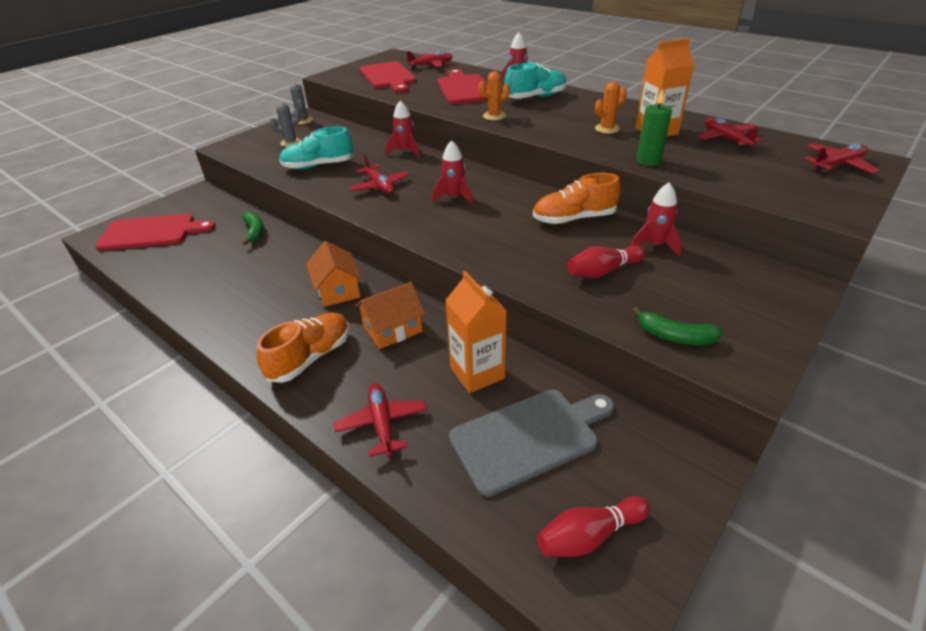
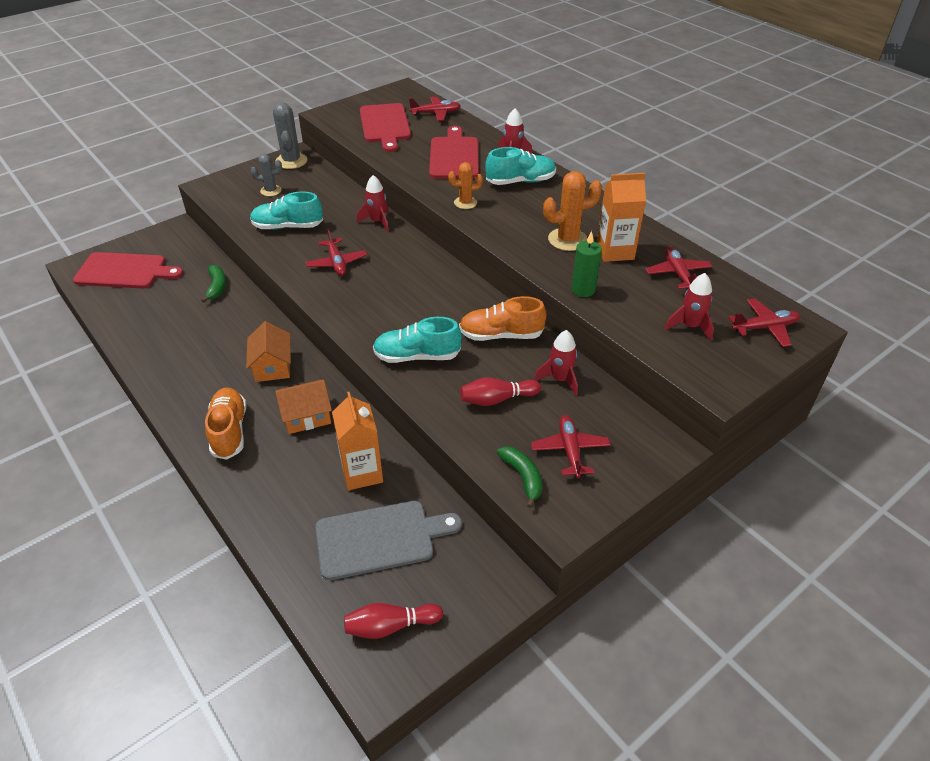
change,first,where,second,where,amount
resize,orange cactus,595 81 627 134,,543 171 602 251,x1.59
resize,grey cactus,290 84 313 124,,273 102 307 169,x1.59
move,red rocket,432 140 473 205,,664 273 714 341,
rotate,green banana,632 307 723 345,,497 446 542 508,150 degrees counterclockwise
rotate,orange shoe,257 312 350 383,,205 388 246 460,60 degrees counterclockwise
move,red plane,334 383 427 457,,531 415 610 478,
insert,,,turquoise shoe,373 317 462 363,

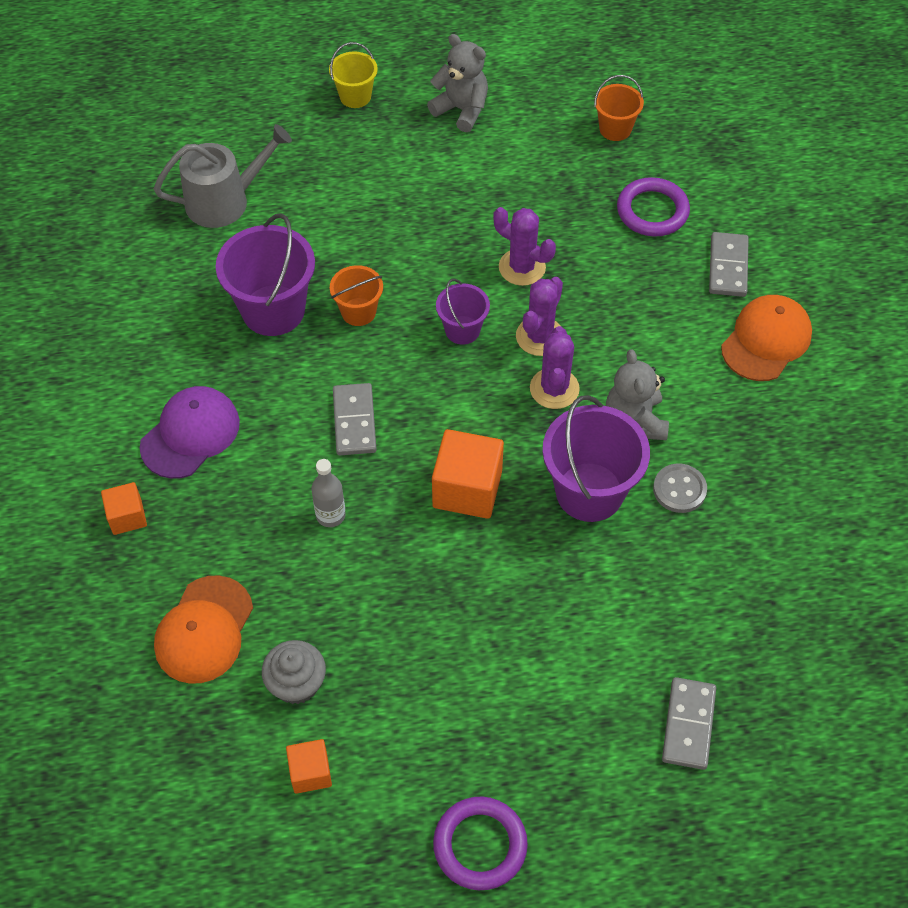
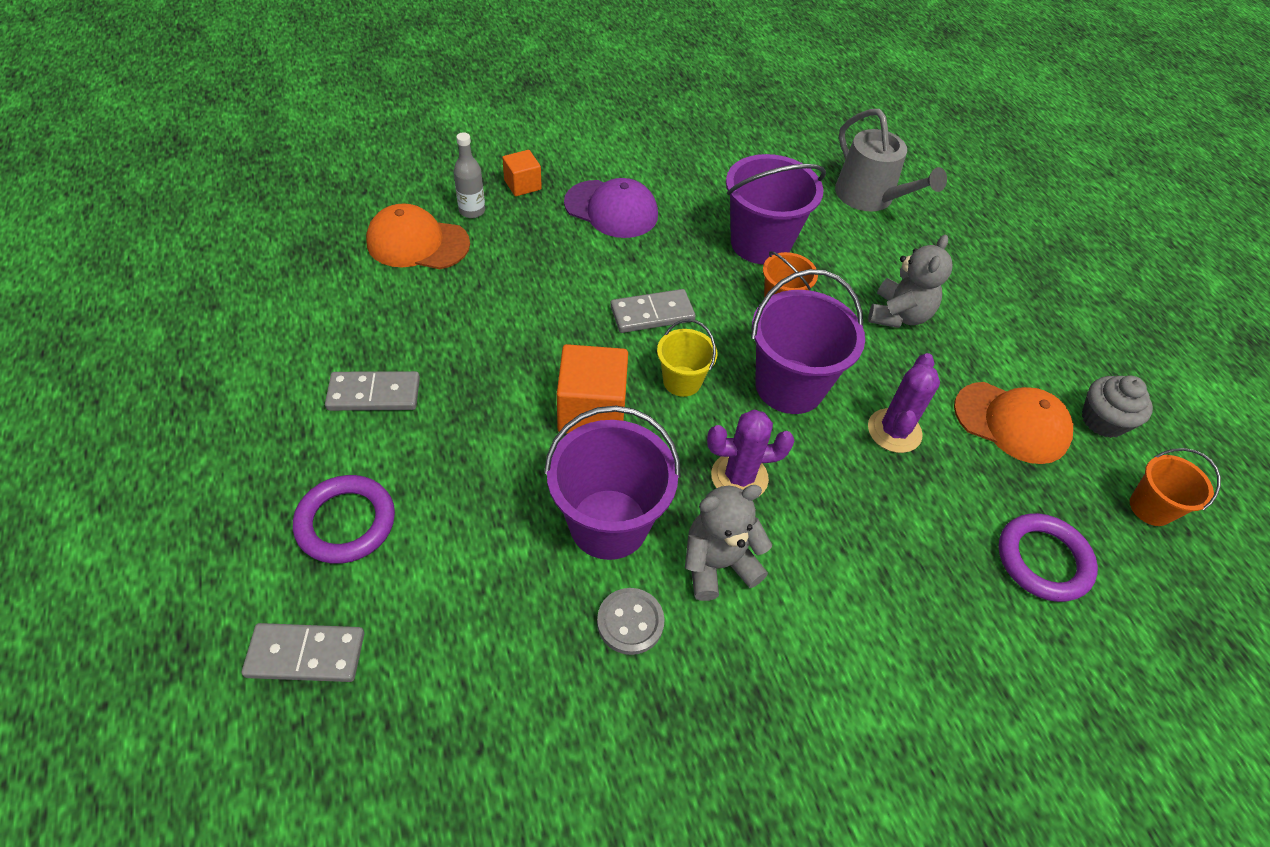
change,first,where,second,where,amount
move,grey teddy bear,427 34 488 132,,868 235 953 328,
move,yellow bucket,329 42 378 108,,657 319 717 397,
move,grey domino,709 232 749 297,,325 371 420 411,
delete,purple cactus,516 277 563 356,,,
resize,purple bucket,436 279 490 345,,751 269 865 414,x1.81
move,orange cap,721 295 812 381,,954 382 1073 464,
move,grey bottle,311 459 346 527,,454 132 485 218,
move,grey cupcake,262 640 326 704,,1082 376 1153 438,
delete,orange cube,286 739 332 794,,,
move,purple ring,433 797 528 890,,293 475 395 564,

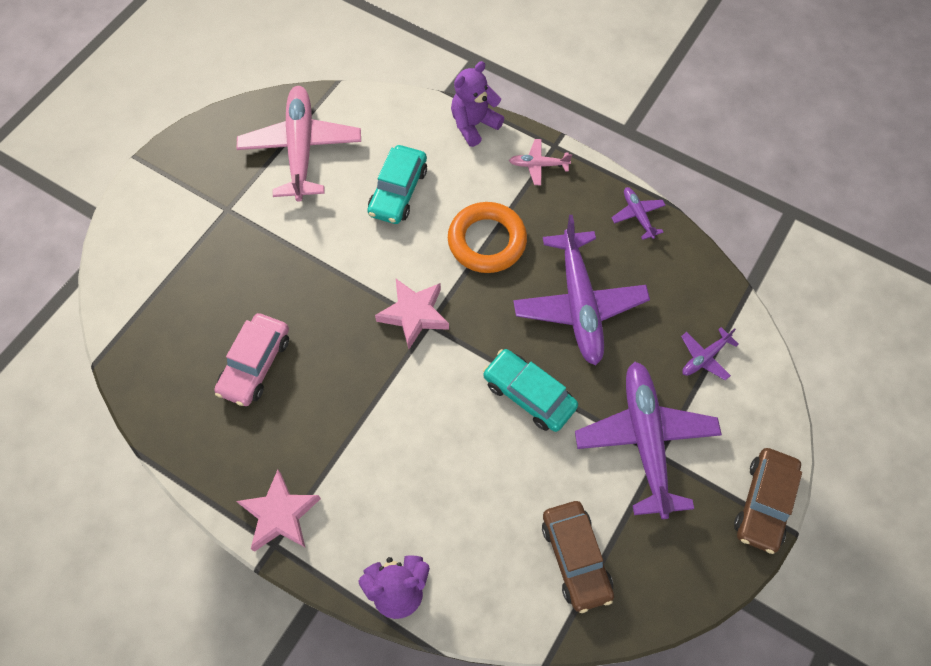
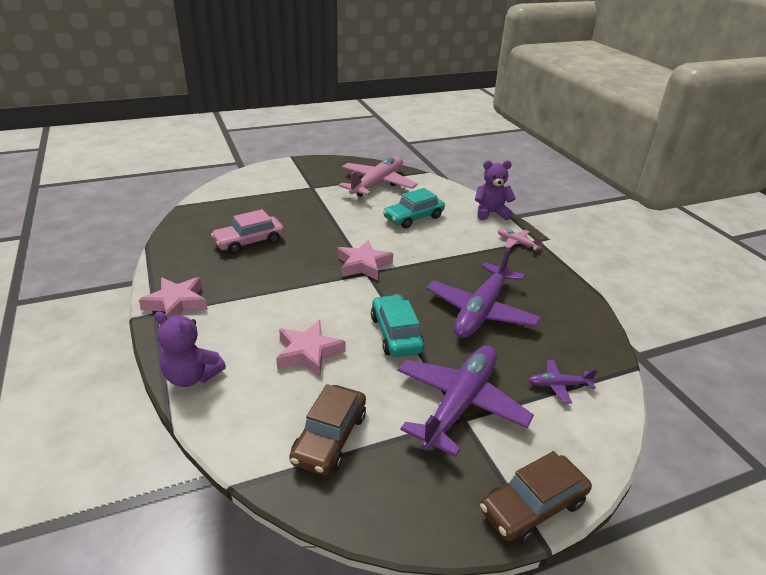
change,first,where,second,where,amount
delete,purple plane,611 187 666 240,,,
delete,orange ring,448 202 527 273,,,
insert,,,pink star,276 320 346 377,

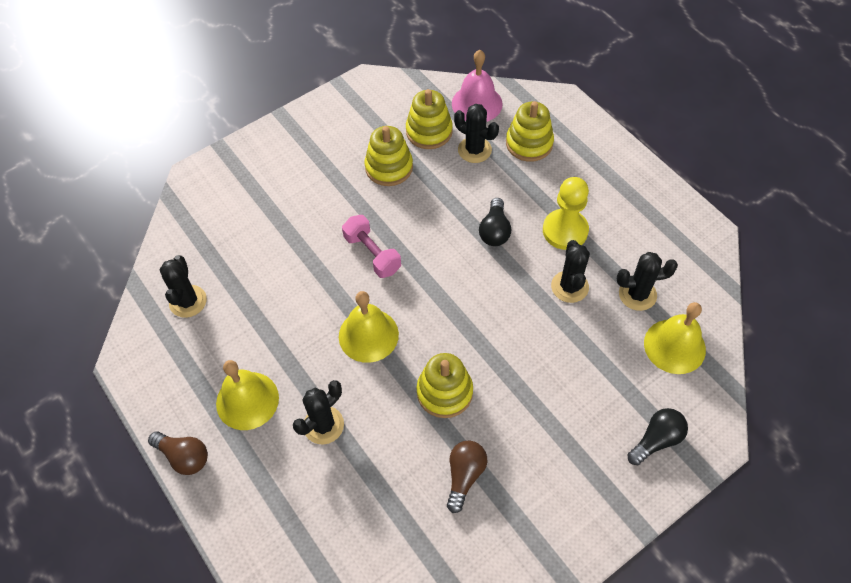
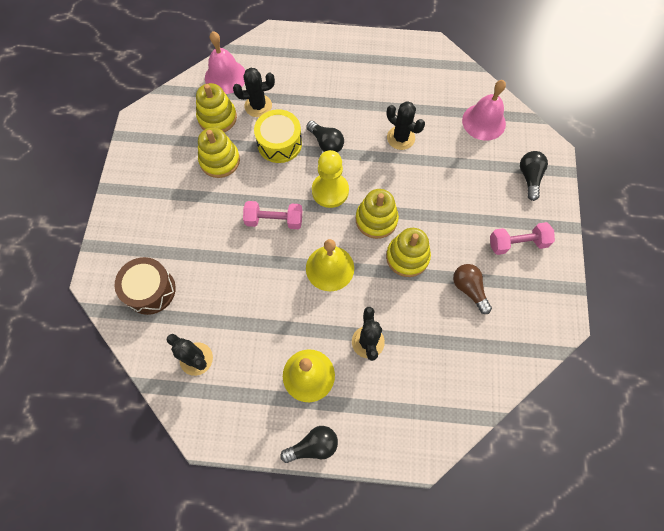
change,first,where,second,where,amount
move,yellow stacking toy,506 101 554 162,,356 189 399 239,
move,yellow pawn,543 177 589 250,,312 150 349 208,
delete,black cactus,617 252 678 311,,,
recolor,yellow bell,644 302 706 374,pink bell,462 80 506 140,
recolor,brown light bulb,148 431 208 475,black light bulb,280 426 338 463,
insert,,,yellow drum,254 109 302 163,
insert,,,pink dumbbell,490 222 555 255,
insert,,,brown drum,114 257 176 315,

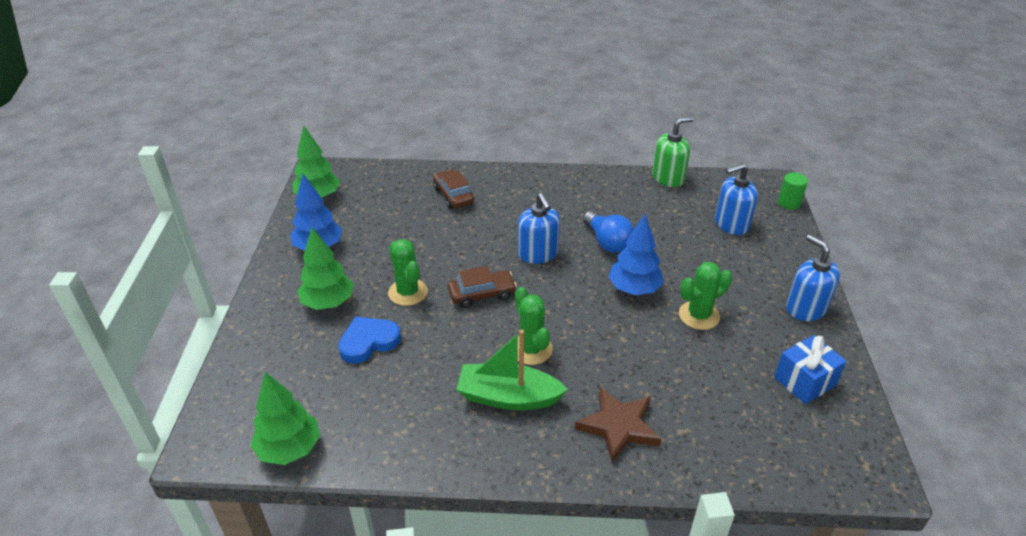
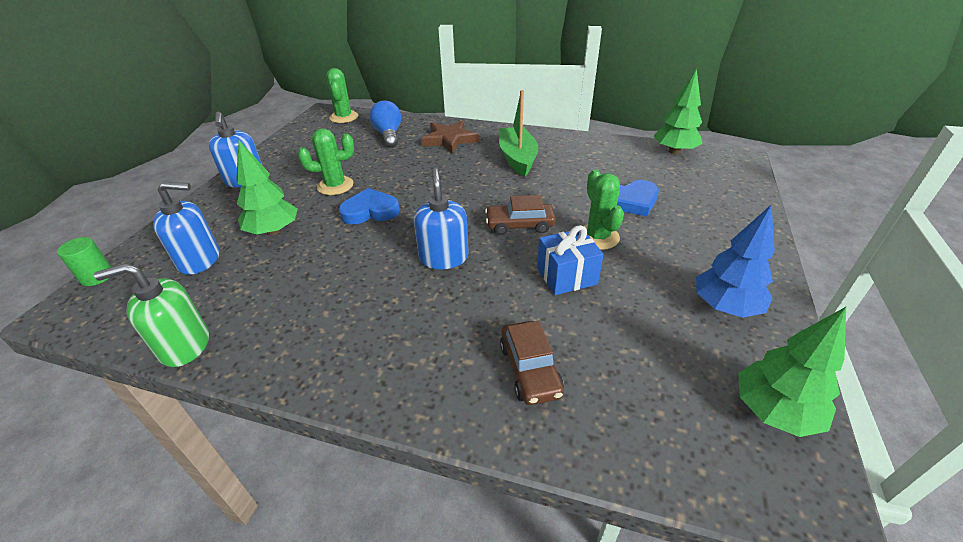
change,first,where,second,where,amount
move,blue light bulb,583 211 634 253,,370 100 401 148,
replace,blue tree,608 214 664 295,blue heart,338 188 400 224,
move,green tree,297 228 354 310,,236 141 298 236,
move,green cactus,515 287 553 365,,326 68 358 123,
rotate,green boat,456 330 568 410,,499 90 539 177,120 degrees counterclockwise
move,blue gift,774 335 847 404,,537 225 604 295,

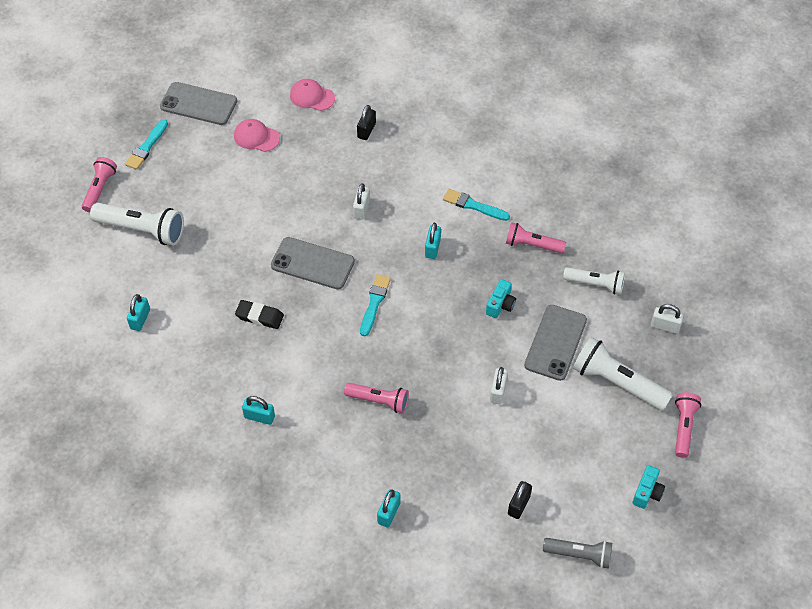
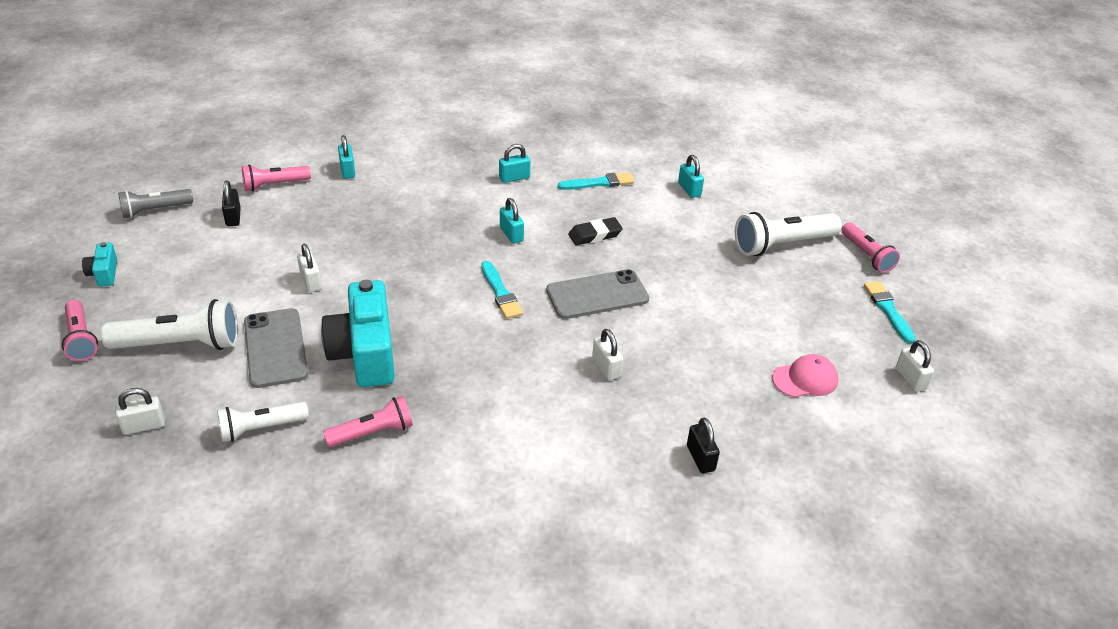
change,first,where,second,where,amount
delete,pink cap,290 79 335 111,,,
replace,grey phone,160 82 237 125,white padlock,896 340 934 392,
move,turquoise brush,443 189 510 221,,558 173 634 190,
move,turquoise padlock,425 223 441 259,,500 198 524 244,
resize,turquoise camera,486 279 516 318,,321 280 395 387,x2.18
move,pink flashlight,344 383 409 413,,242 165 311 191,

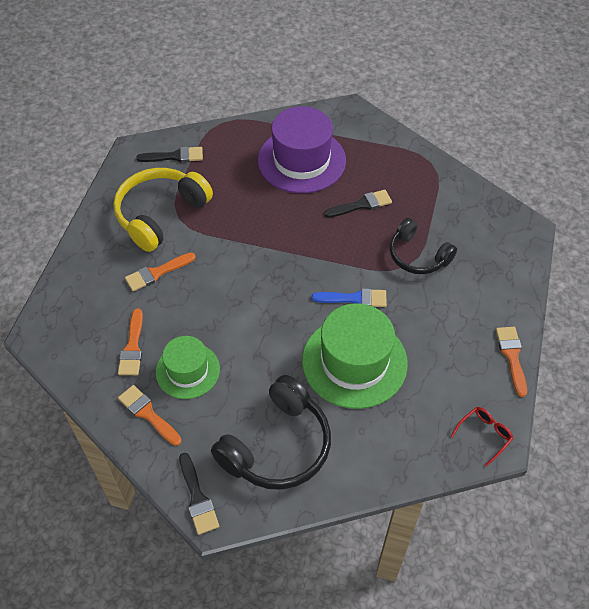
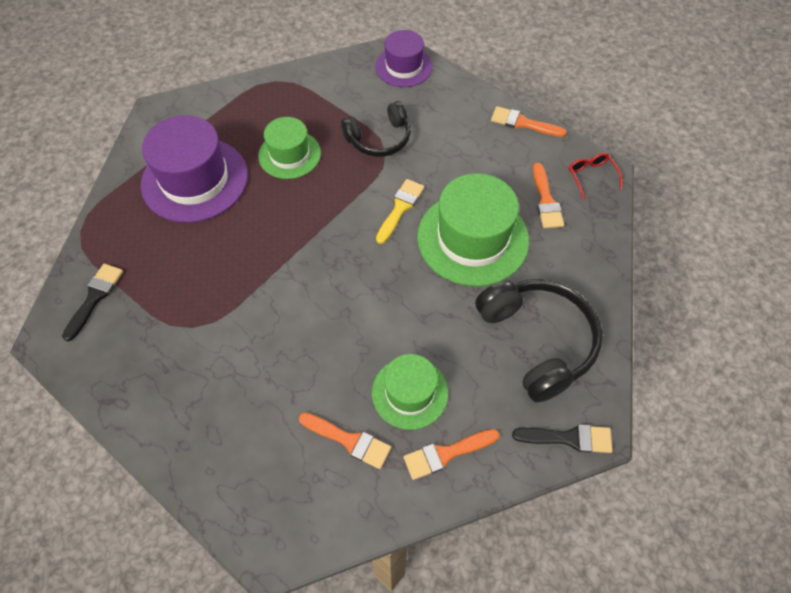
change,first,where,second,where,amount
delete,yellow headphones,113 168 213 252,,,
replace,black brush,324 190 392 217,green hat,258 117 321 179,
move,orange brush,125 253 195 291,,533 163 564 228,
recolor,blue brush,312 288 387 307,yellow brush,376 179 424 244,
insert,,,purple hat,375 30 433 87,

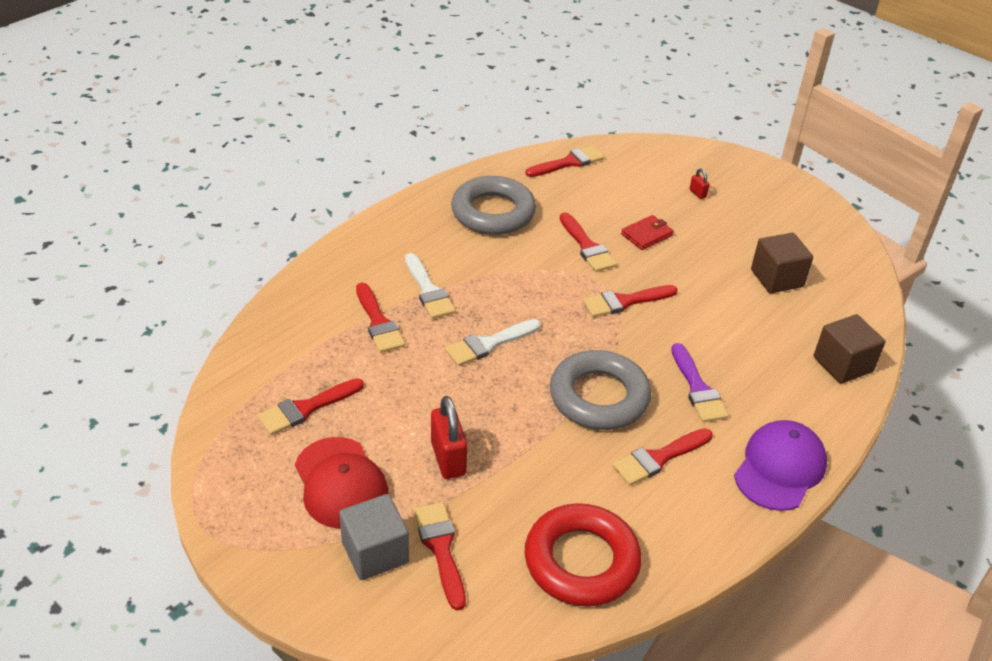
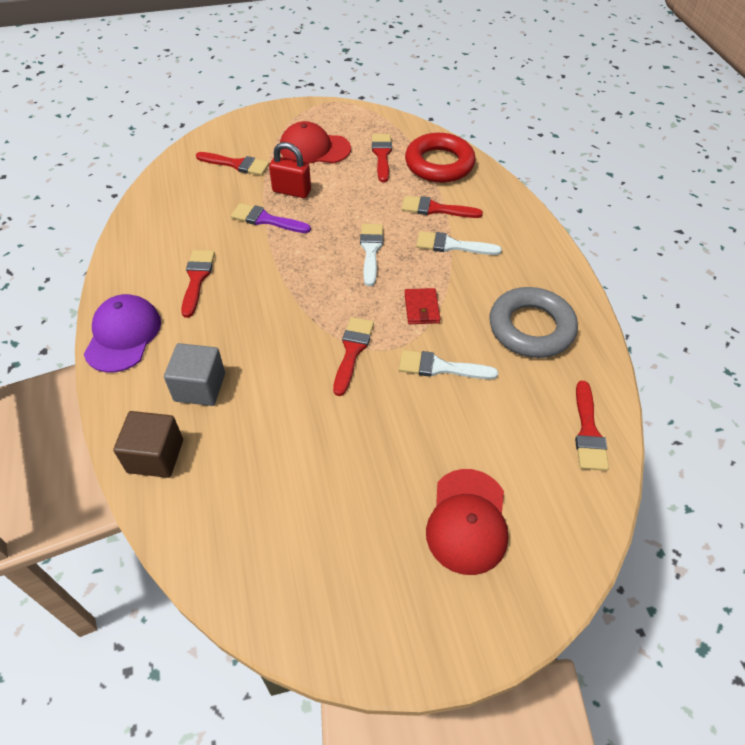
change,first,where,second,where,amount
replace,red padlock,690 169 709 199,red cap,426 469 509 575,
recolor,red brush,560 212 617 272,white brush,399 350 498 379,
move,red wallet,621 215 674 250,,404 288 440 324,
delete,brown cube,751 233 813 293,,,
move,purple brush,671 343 729 422,,231 203 311 233,
delete,grey ring,550 350 651 430,,,
rotate,purple cap,734 420 827 511,,84 294 161 373,150 degrees counterclockwise
move,grey cube,339 494 409 580,,164 343 225 406,
move,red ring,525 503 642 607,,405 133 476 183,

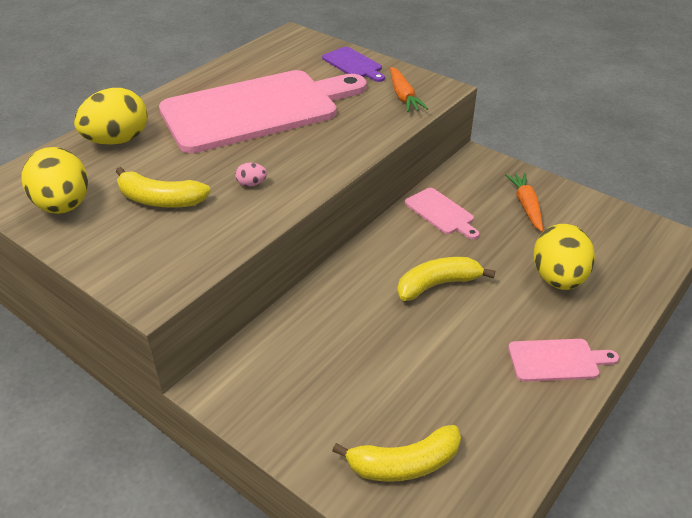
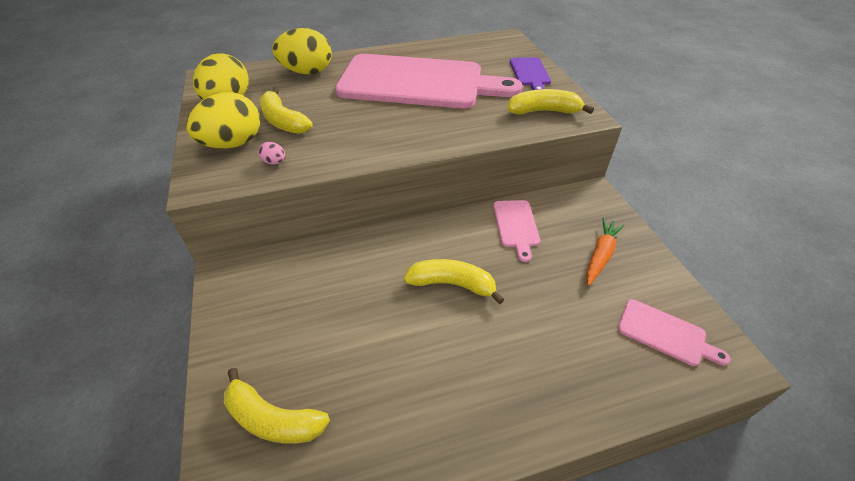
change,first,where,second,where,amount
replace,orange carrot,390 67 428 112,yellow banana,508 89 594 115,
move,pink egg,235 162 267 187,,258 142 285 164,
move,yellow egg,533 224 595 290,,186 92 260 148,
move,pink cutting board,508 339 619 382,,618 299 731 366,

